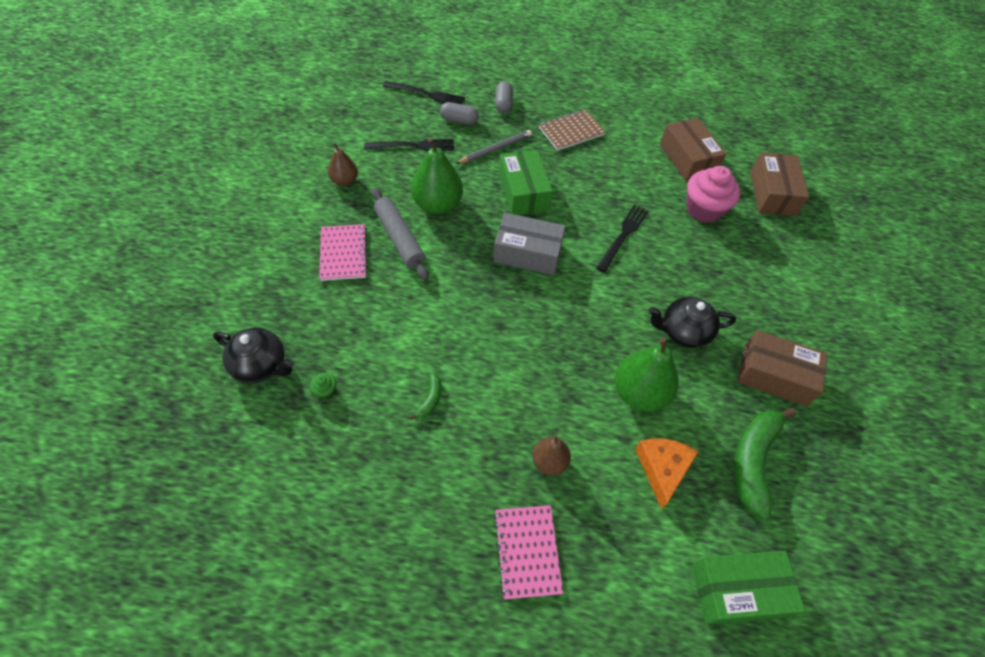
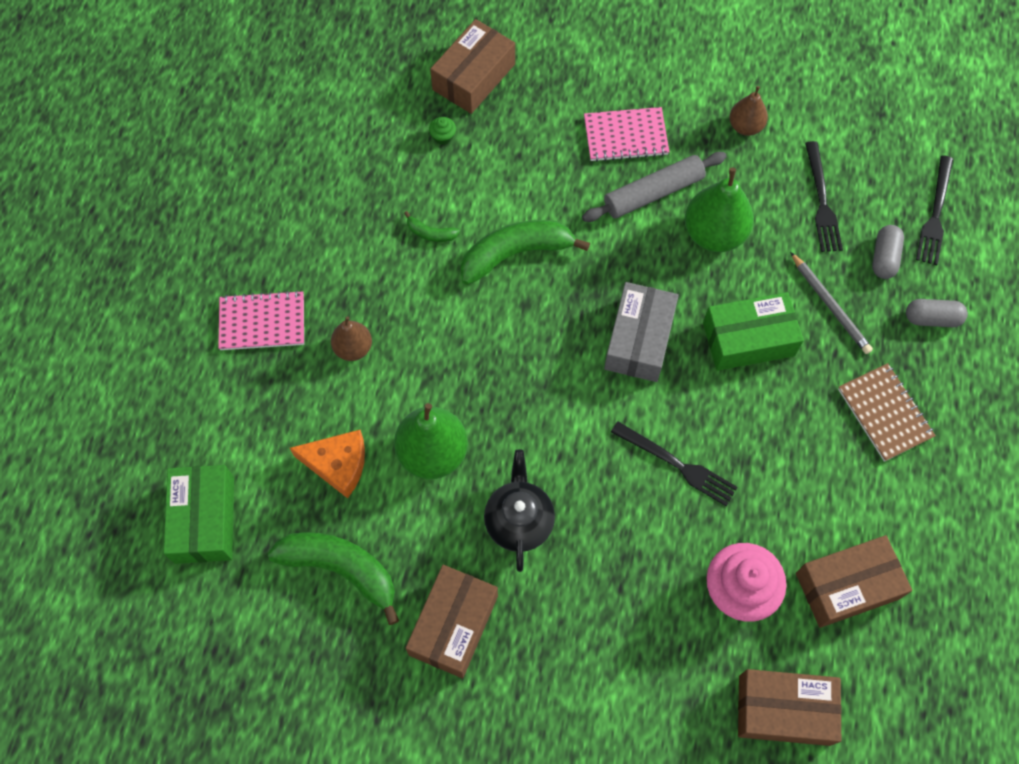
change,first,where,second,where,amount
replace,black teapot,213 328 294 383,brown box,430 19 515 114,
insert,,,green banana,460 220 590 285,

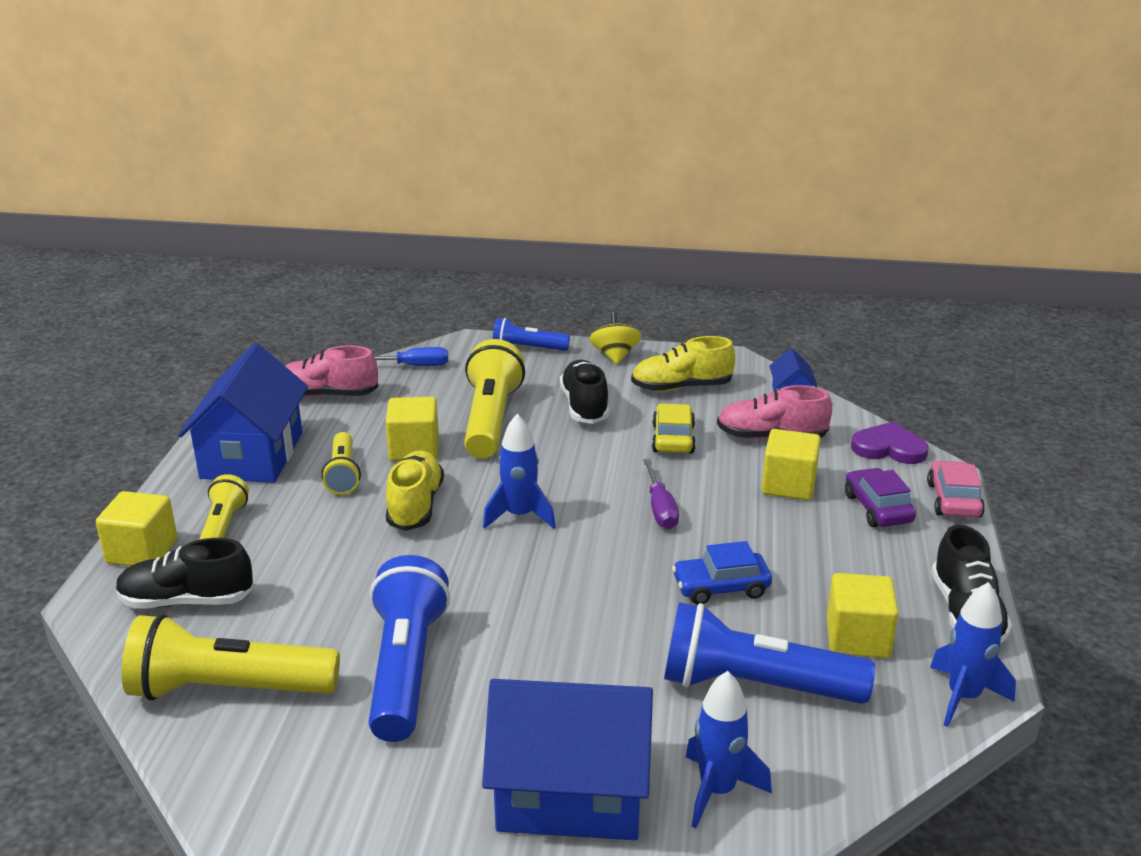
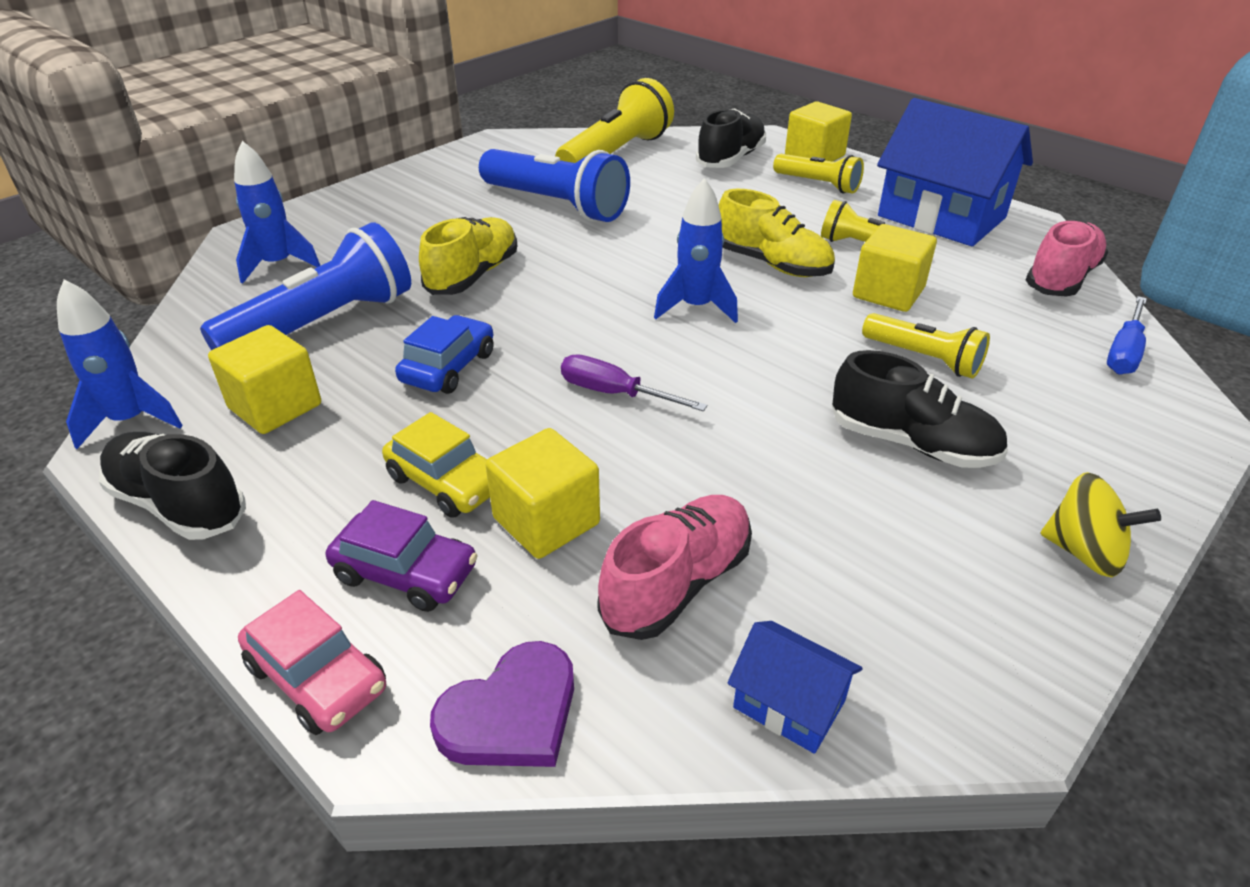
change,first,where,second,where,amount
delete,blue flashlight,493 318 570 351,,,
move,yellow shoe,631 336 735 392,,419 217 517 295,
resize,yellow flashlight,464 339 525 459,,862 313 990 379,x0.57
move,yellow car,652 403 696 453,,382 412 490 518,
delete,blue house,482 679 653 840,,,

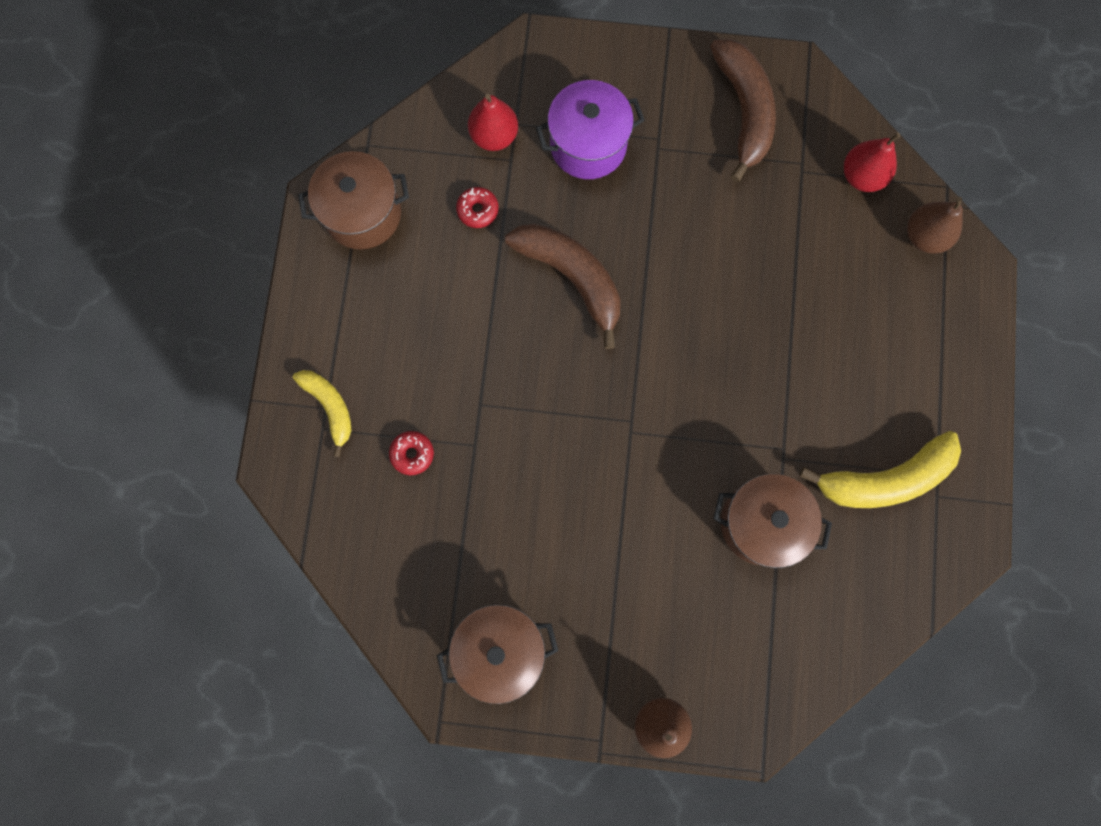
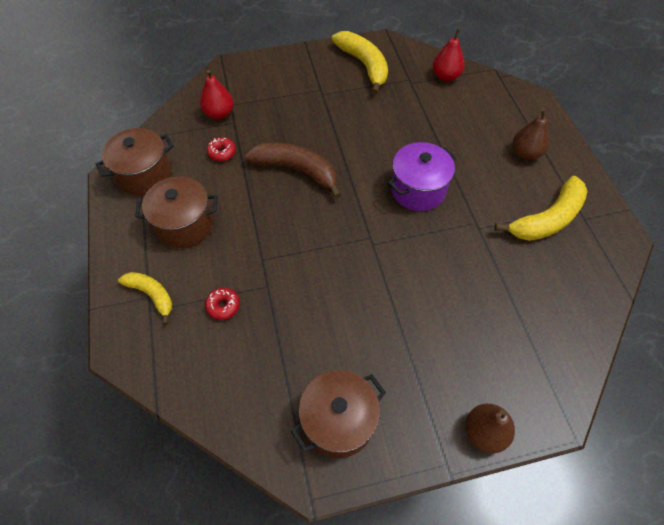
change,first,where,second,where,amount
recolor,brown banana,710 39 776 182,yellow banana,332 31 388 94,
move,purple pot,536 80 645 179,,388 142 457 211,
move,brown pear,907 197 963 254,,513 109 549 160,
move,brown pot,713 474 832 568,,135 176 217 248,

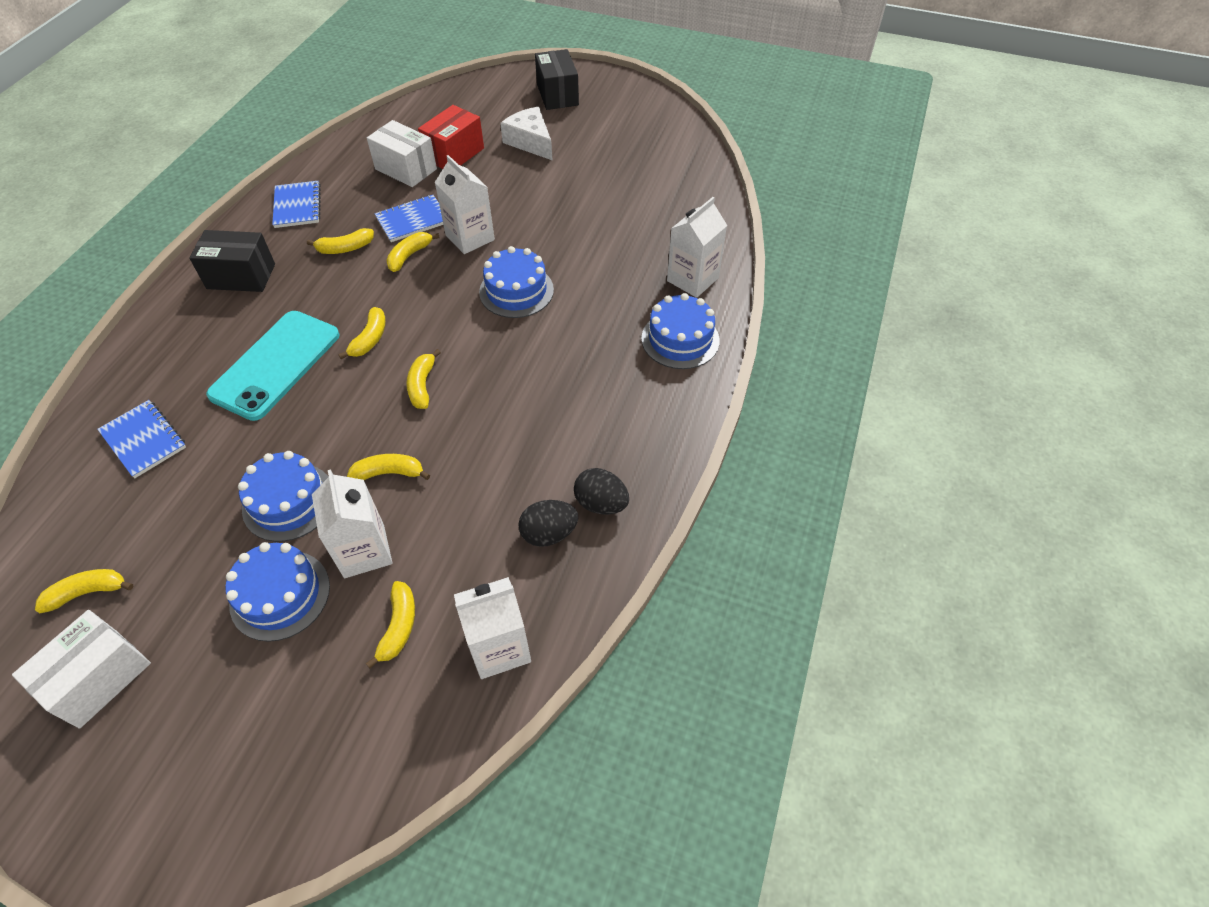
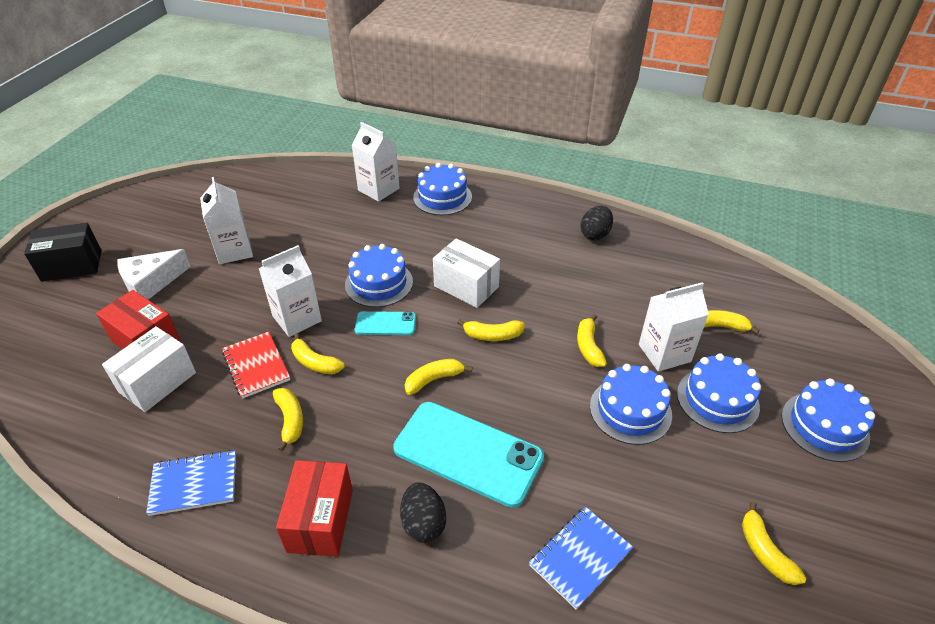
change,first,where,second,where,amount
recolor,blue notebook,375 195 443 242,red notebook,222 332 290 399,
recolor,black box,189 230 275 292,red box,276 460 353 557,
rotate,yellow banana,338 307 386 359,,405 359 472 395,45 degrees counterclockwise
move,black egg,518 500 578 547,,400 482 446 543,
move,white carton,454 577 531 679,,200 177 253 264,
move,white box,12 610 151 729,,433 238 500 308,
insert,,,turquoise phone,355 311 416 335,
insert,,,blue cake,782 378 875 462,

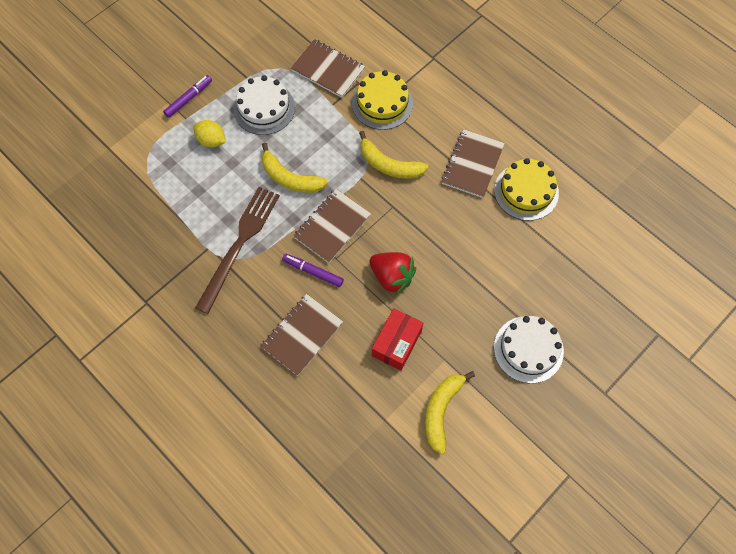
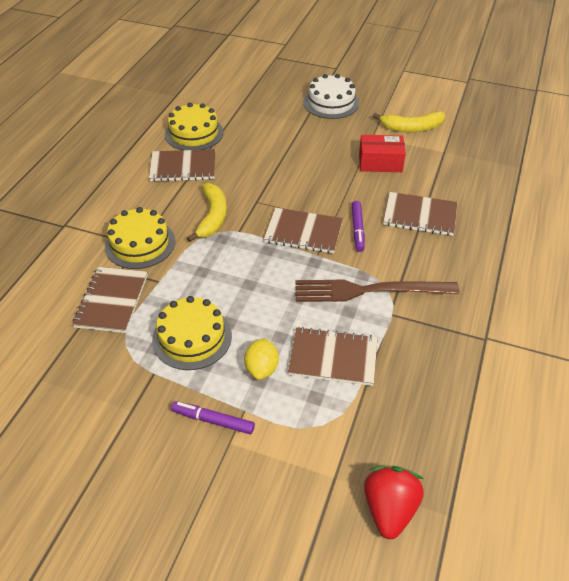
change,first,where,second,where,amount
recolor,white cake,233 75 295 135,yellow cake,152 296 232 370,
delete,yellow banana,262 143 328 193,,,
move,red strawberry,369 252 416 295,,364 466 424 539,
insert,,,brown notebook,288 327 378 386,

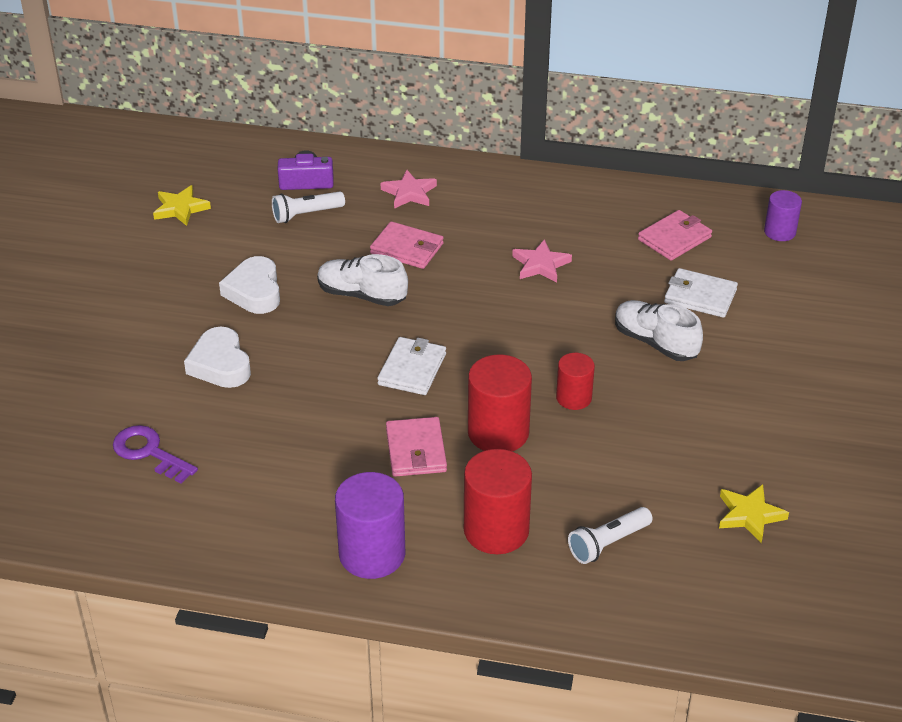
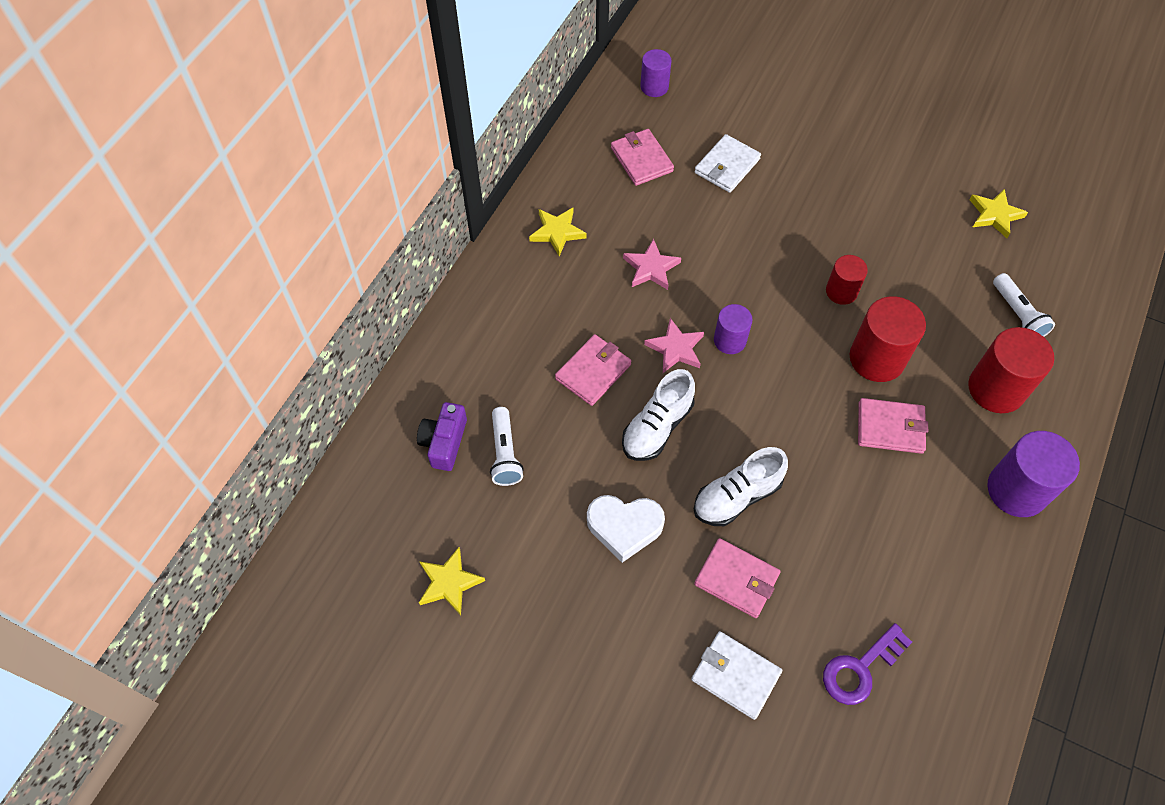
change,first,where,second,where,amount
move,pink star,381 170 437 209,,644 318 704 373,
move,white shoe,615 300 703 361,,694 447 788 526,
replace,white heart,184 326 251 388,pink wallet,694 538 781 618,
move,white wallet,377 337 446 395,,691 631 782 720,
insert,,,yellow star,529 208 587 257,
insert,,,purple cylinder,714 304 752 354,

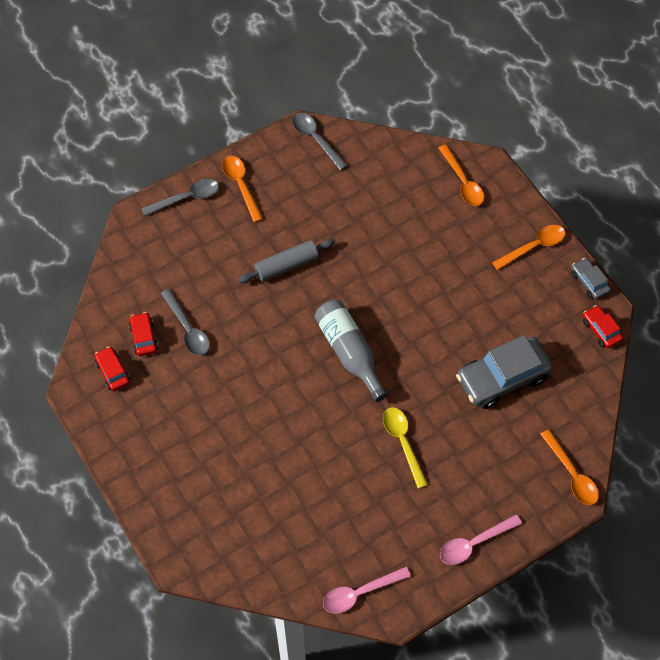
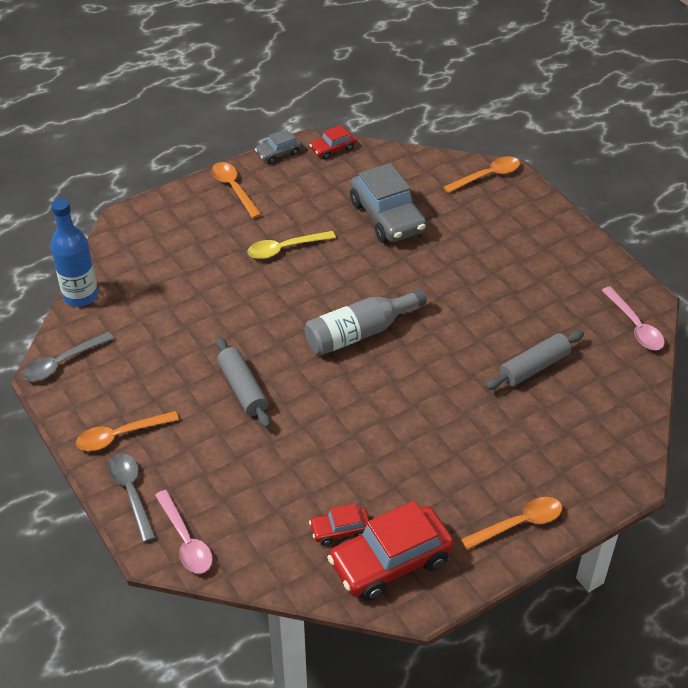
change,first,where,second,where,amount
move,orange spoon,438 144 484 206,,461 497 562 550,
delete,grey spoon,161 289 210 356,,,
resize,red car,94 347 130 391,,327 501 454 601,x2.01
move,yellow spoon,383 407 428 489,,248 231 336 259,
move,pink spoon,440 514 522 565,,155 490 213 574,
insert,,,blue bottle,51 198 98 307,
insert,,,grey rolling pin,486 331 584 390,

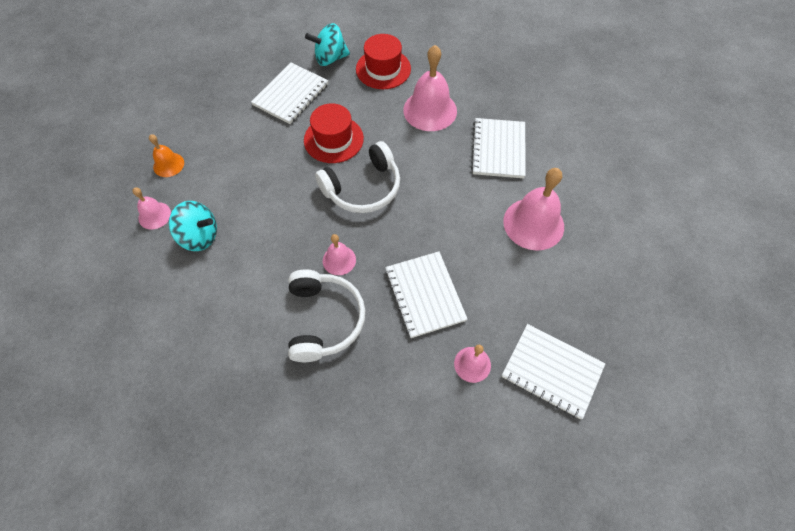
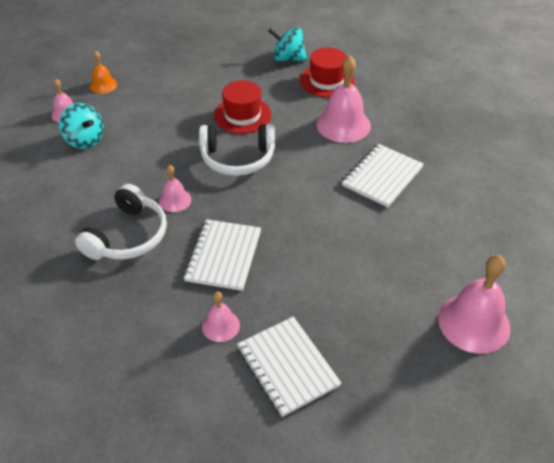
change,first,where,second,where,amount
delete,white notebook,251 63 328 124,,,
move,pink bell,503 168 564 251,,438 255 510 354,

